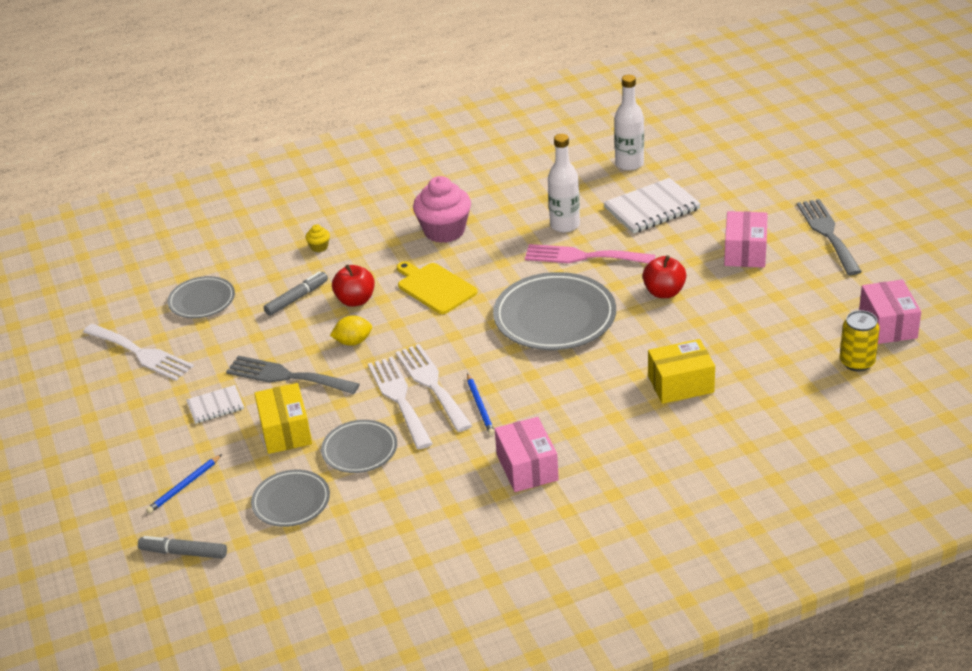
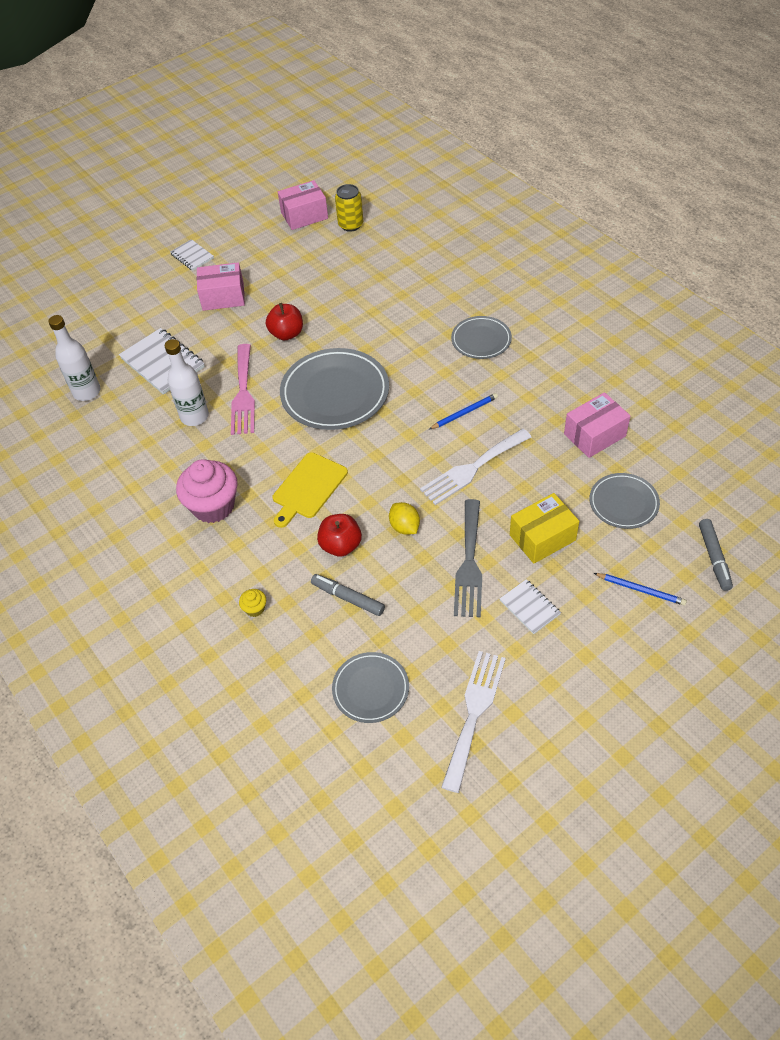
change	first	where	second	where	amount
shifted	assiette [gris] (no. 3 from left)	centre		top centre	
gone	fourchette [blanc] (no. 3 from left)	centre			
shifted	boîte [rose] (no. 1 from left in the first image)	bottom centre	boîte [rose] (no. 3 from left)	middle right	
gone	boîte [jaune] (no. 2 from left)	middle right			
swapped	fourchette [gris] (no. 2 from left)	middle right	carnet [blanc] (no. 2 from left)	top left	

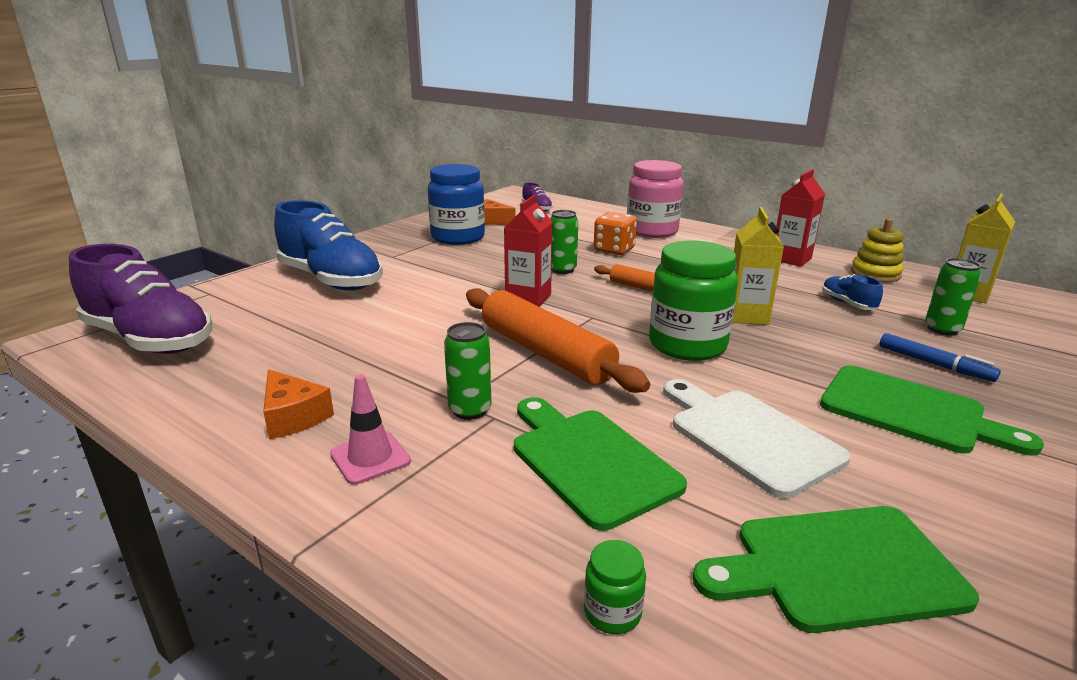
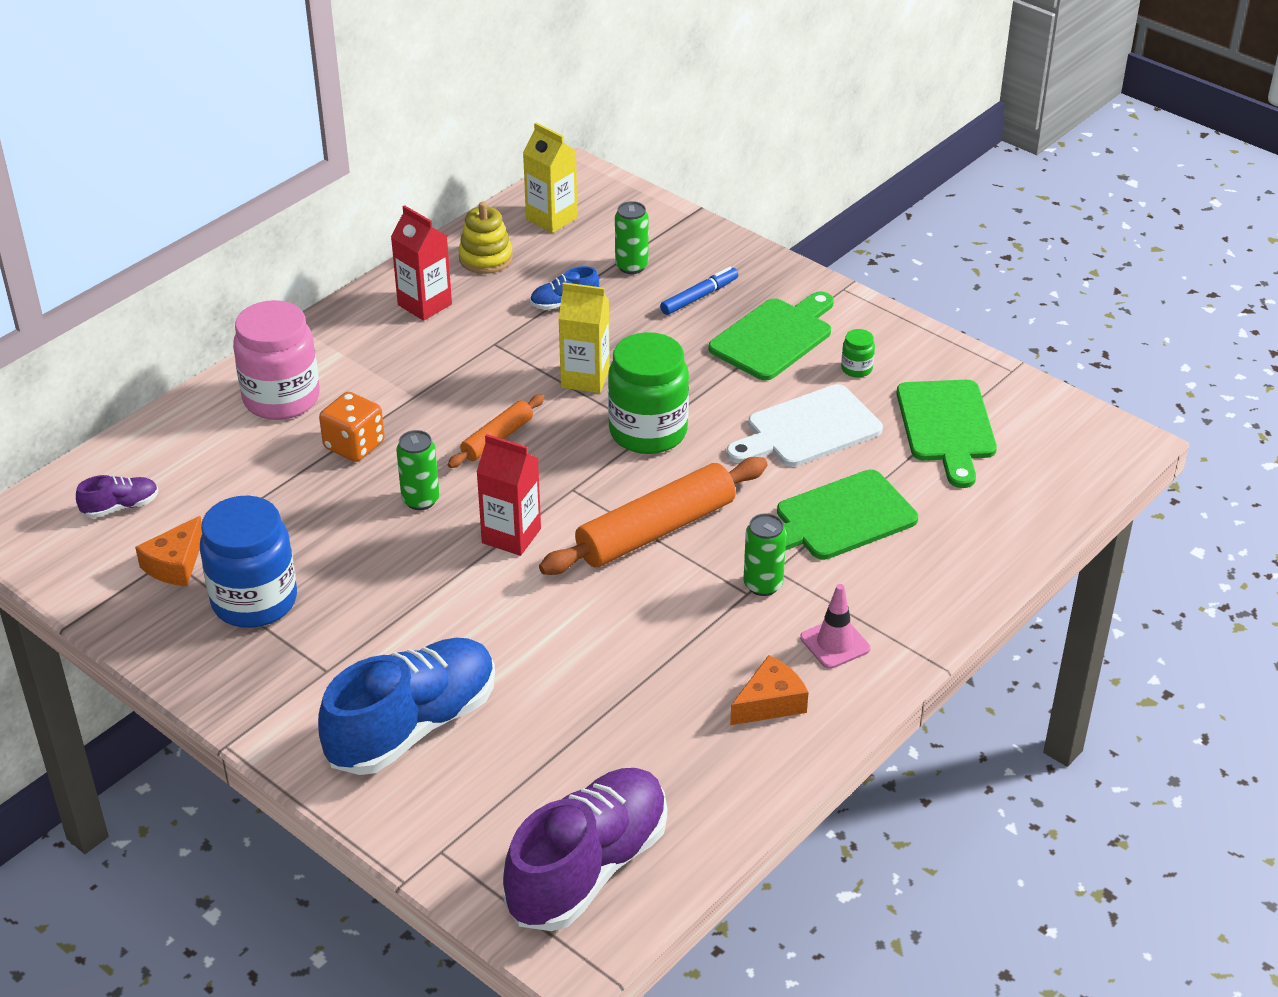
change	first	where	second	where	amount
shifted	bocal [vert] (no. 1 from left in the first image)	bottom centre	bocal [vert] (no. 2 from left)	middle right	

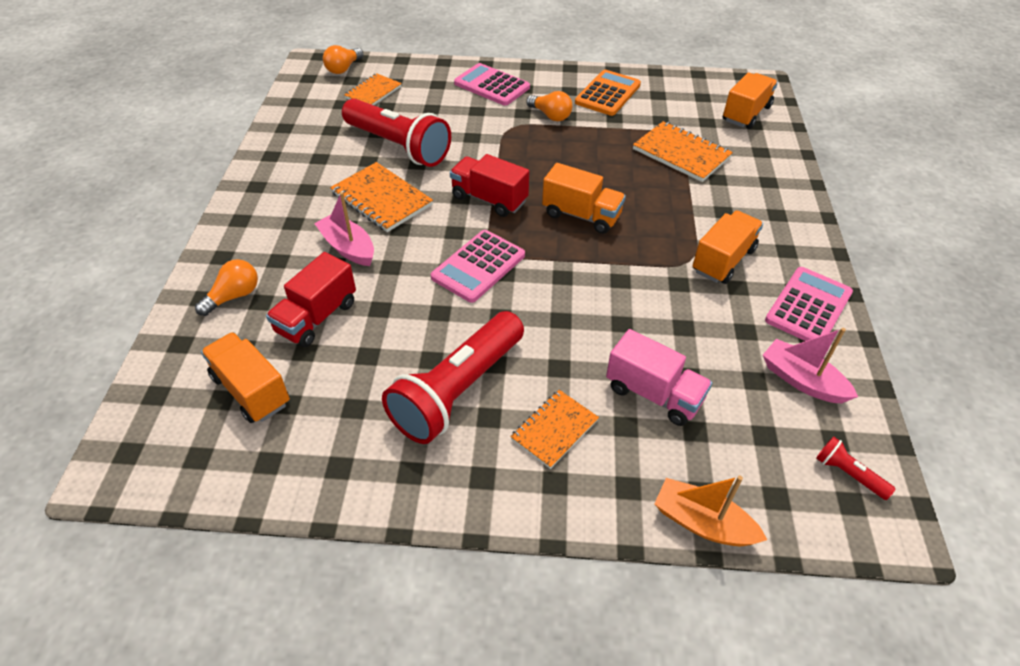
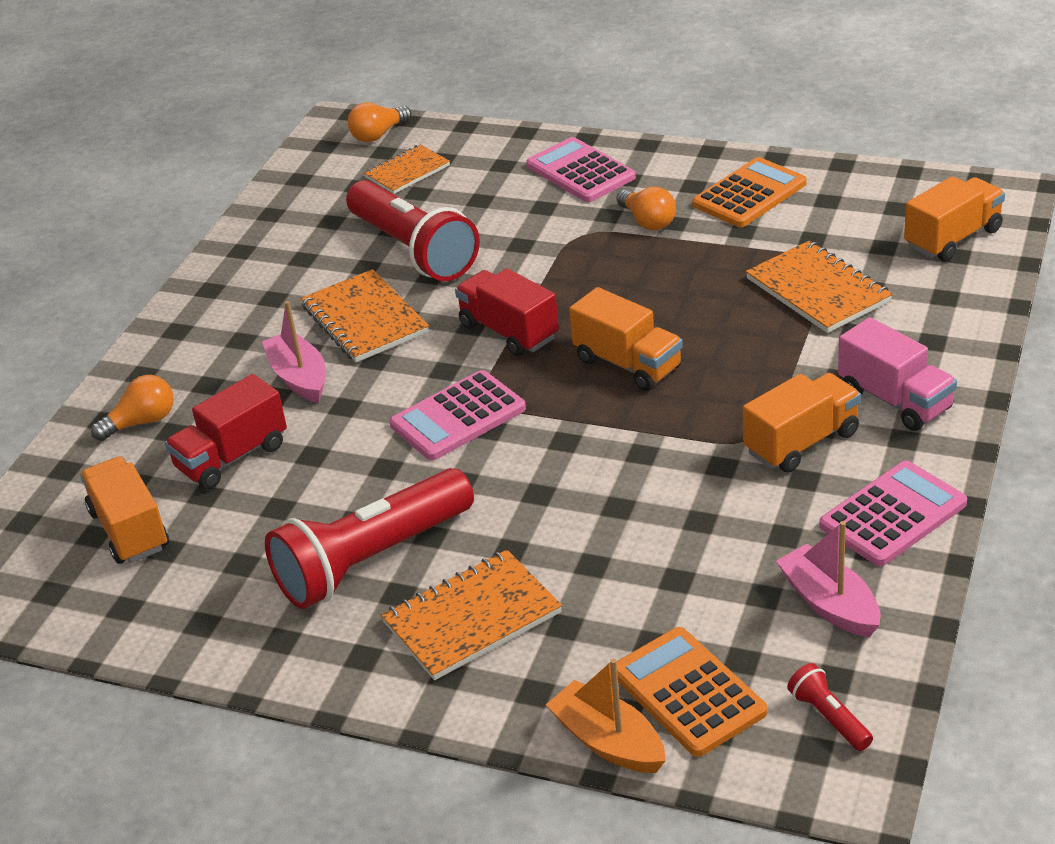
change	first	where	second	where	amount
scaled	carnet [orange] (no. 3 from left)	centre		bottom centre	x1.52
shifted	camion [rose]	centre		middle right	
new			calculatrice [orange] (no. 1 from left)	bottom centre	

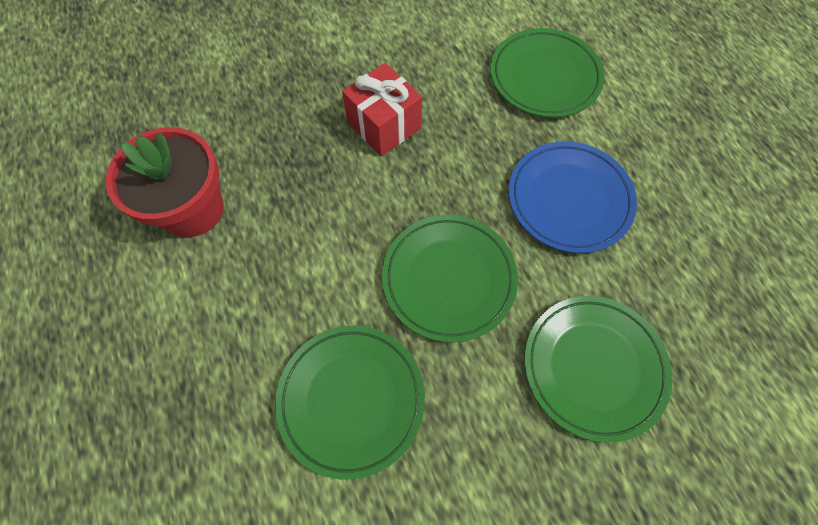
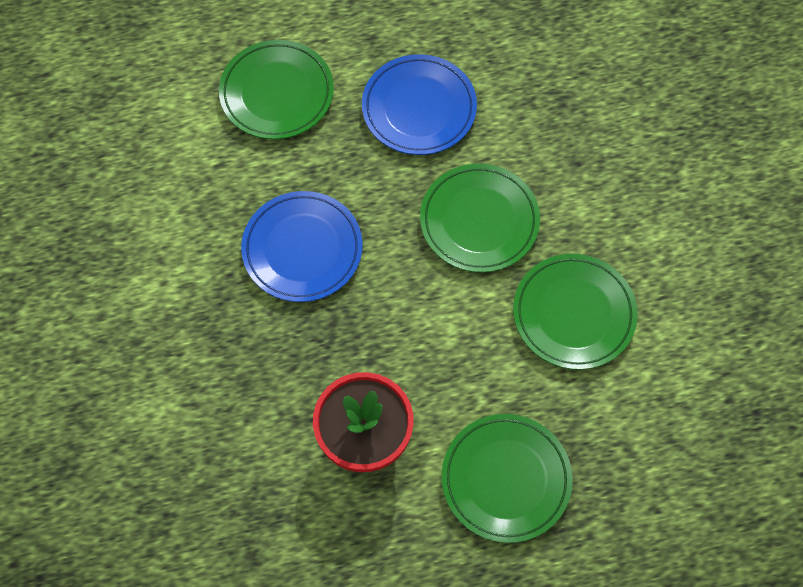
change	first	where	second	where	amount
swapped	cadeau [rouge]	top centre	assiette [bleu] (no. 1 from left)	centre	
shifted	assiette [vert] (no. 4 from left in the first image)	bottom right	assiette [vert] (no. 3 from left)	bottom centre	

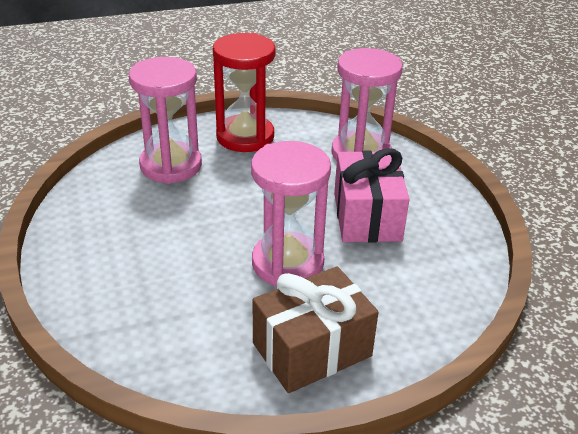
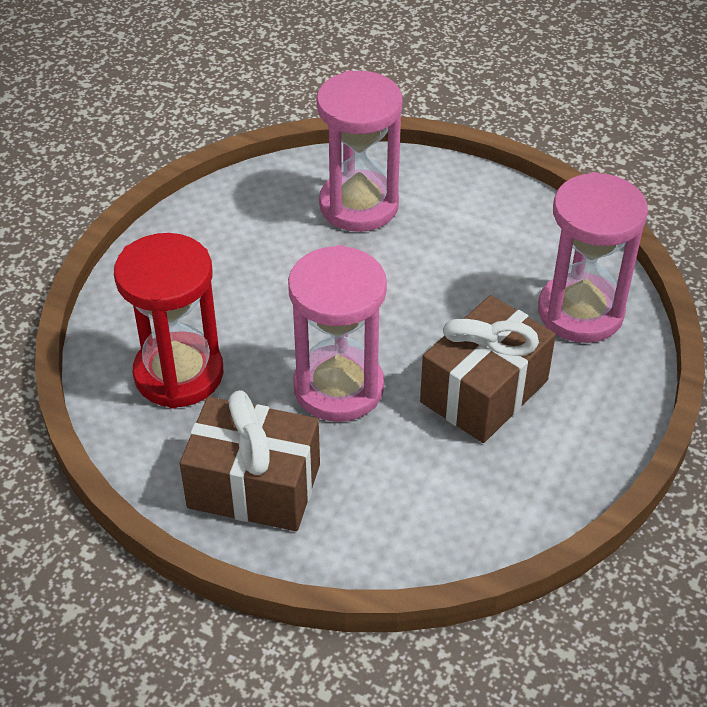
change	first	where	second	where	amount
shifted	sablier [rouge]	top centre		middle left	
repainted	cadeau [rose]	centre	cadeau [marron] (no. 2 from left)	middle right	

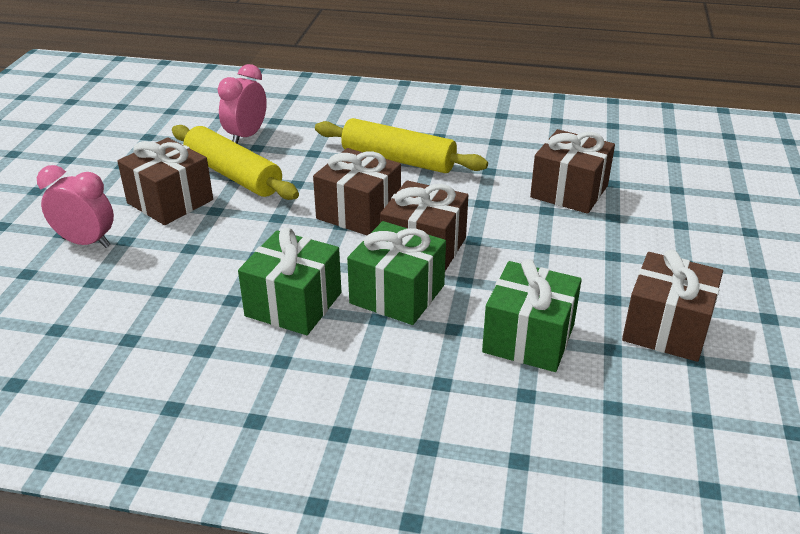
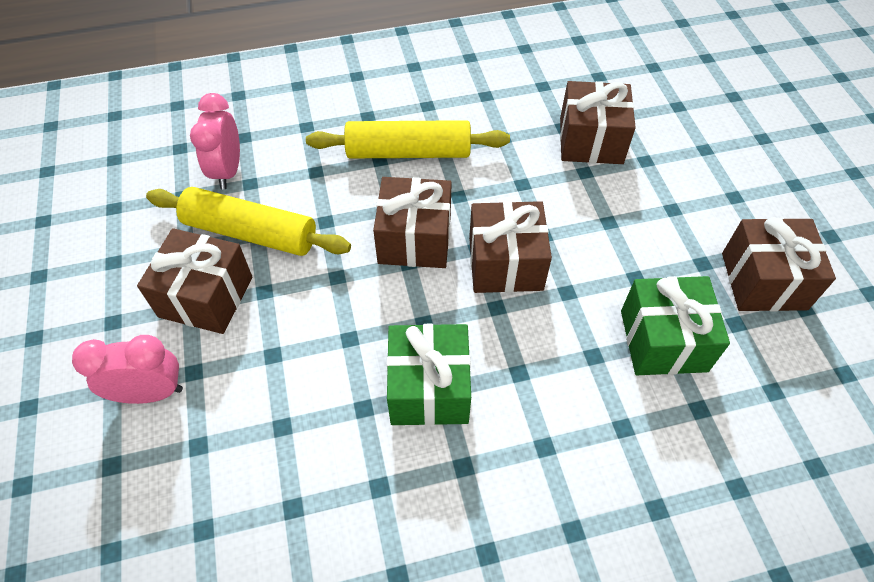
change	first	where	second	where	amount
gone	cadeau [vert] (no. 2 from left)	centre			

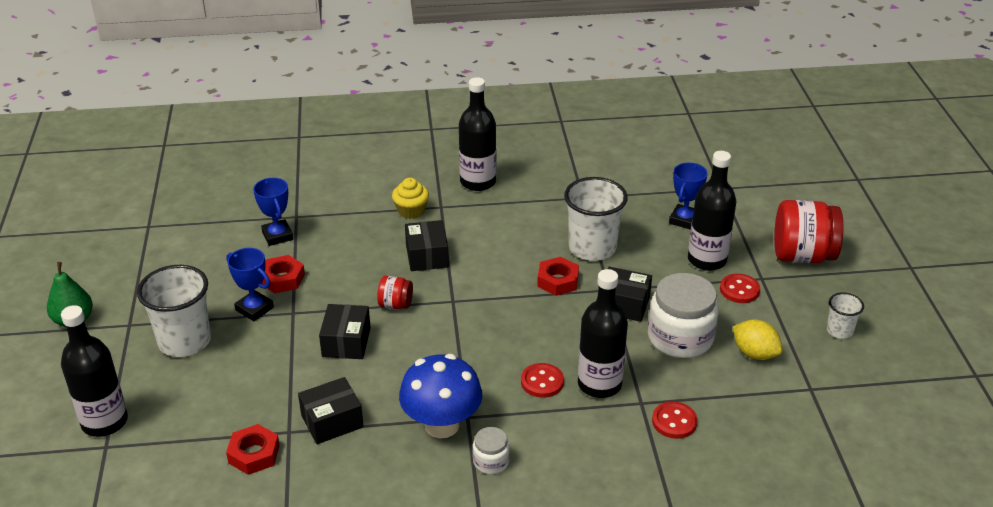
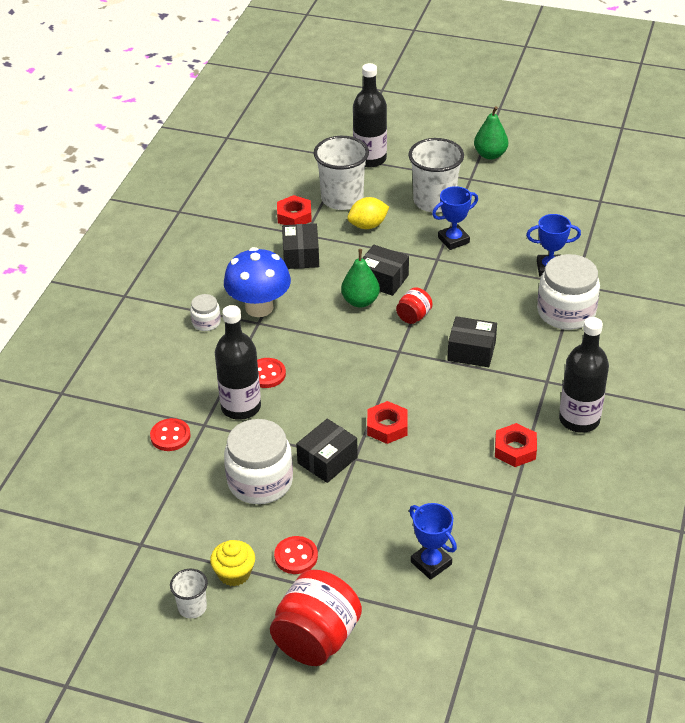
change	first	where	second	where	amount
shifted	écrou [rouge] (no. 2 from left in the first image)	middle left	écrou [rouge] (no. 3 from left)	middle right	
shifted	muffin [jaune]	centre		bottom centre	
shifted	gobelet [blanc] (no. 2 from left)	centre		top centre	
gone	bouteille [noir] (no. 4 from left)	middle right			
shifted	citron [jaune]	bottom right		top centre	
new			poire [vert] (no. 1 from left)	centre	
new			bocal [blanc] (no. 3 from left)	middle right	

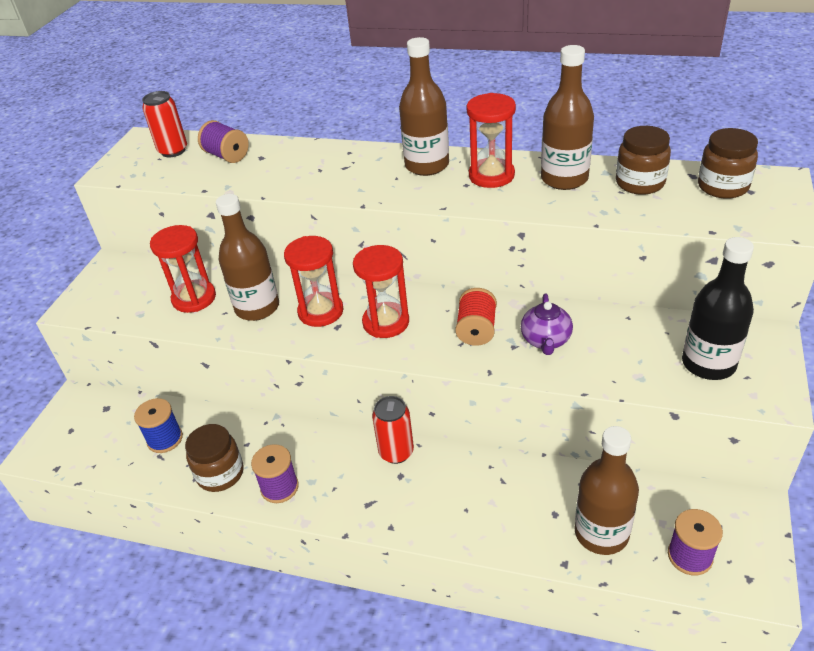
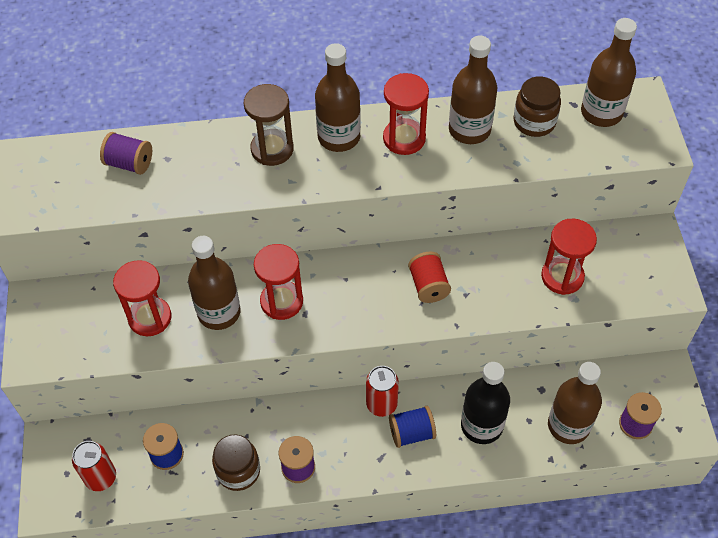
change	first	where	second	where	amount
shifted	canette [rouge] (no. 1 from left)	top left		bottom left	
shifted	sablier [rouge] (no. 3 from left in the first image)	centre	sablier [rouge] (no. 4 from left)	middle right	
gone	théière [violet]	middle right			
shifted	bouteille [noir]	middle right		bottom right	
swapped	bocal [marron] (no. 3 from left)	top right	bouteille [marron] (no. 5 from left)	top right	
new			sablier [marron]	top centre	
new			bobine [bleu] (no. 2 from left)	bottom centre	

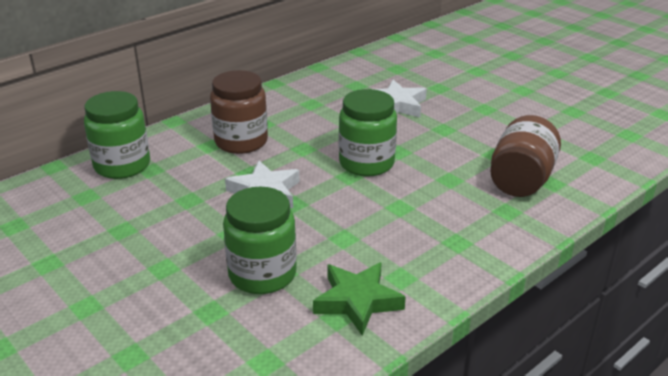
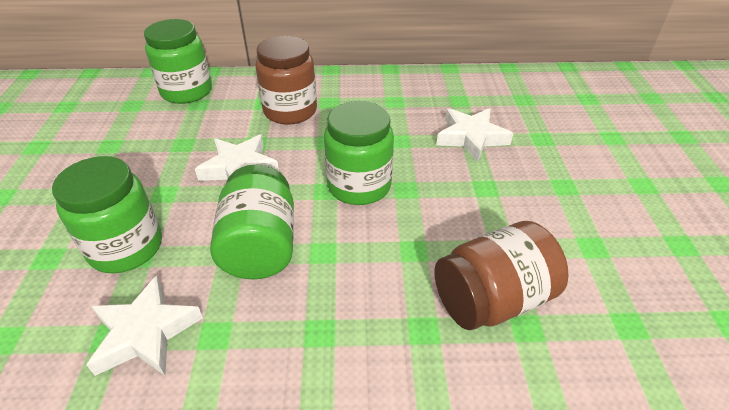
change	first	where	second	where	amount
repainted	étoile [vert]	bottom centre	étoile [blanc] (no. 1 from left)	bottom left	
new			bocal [vert] (no. 3 from left)	centre	

